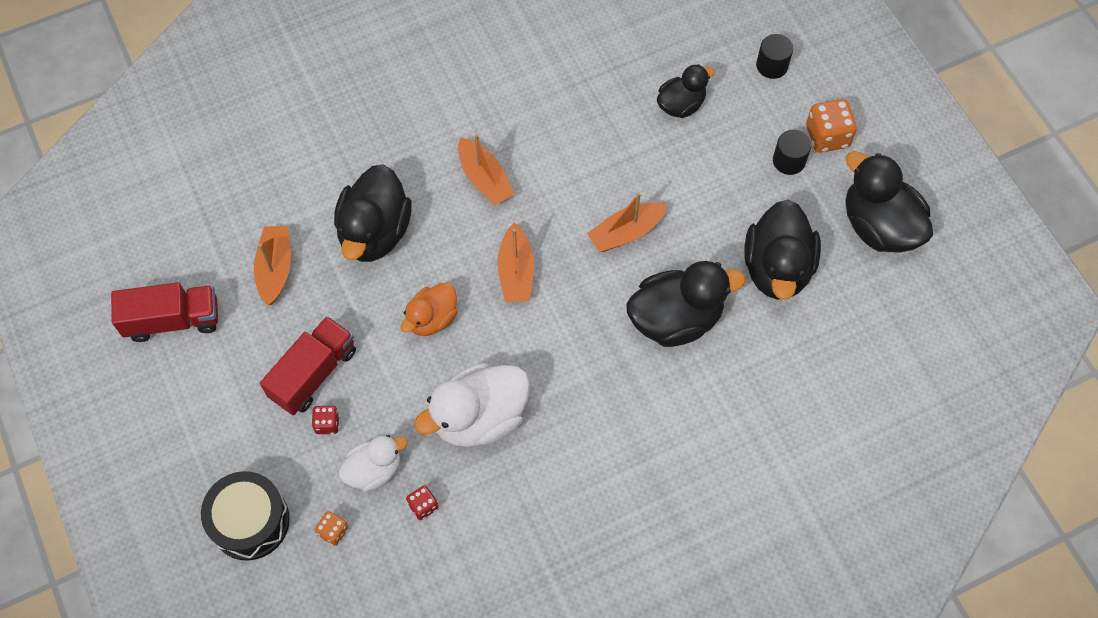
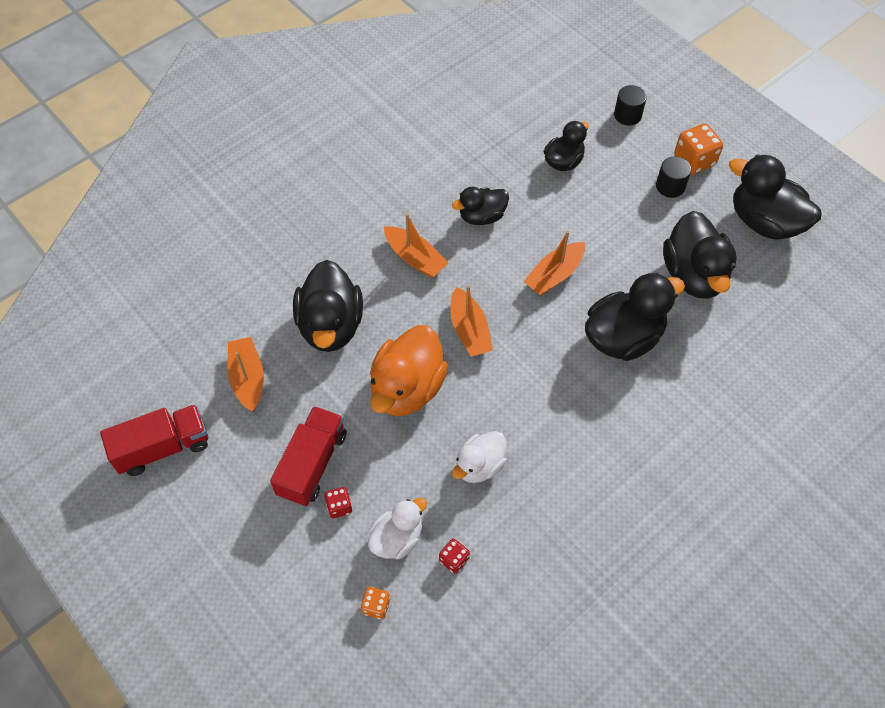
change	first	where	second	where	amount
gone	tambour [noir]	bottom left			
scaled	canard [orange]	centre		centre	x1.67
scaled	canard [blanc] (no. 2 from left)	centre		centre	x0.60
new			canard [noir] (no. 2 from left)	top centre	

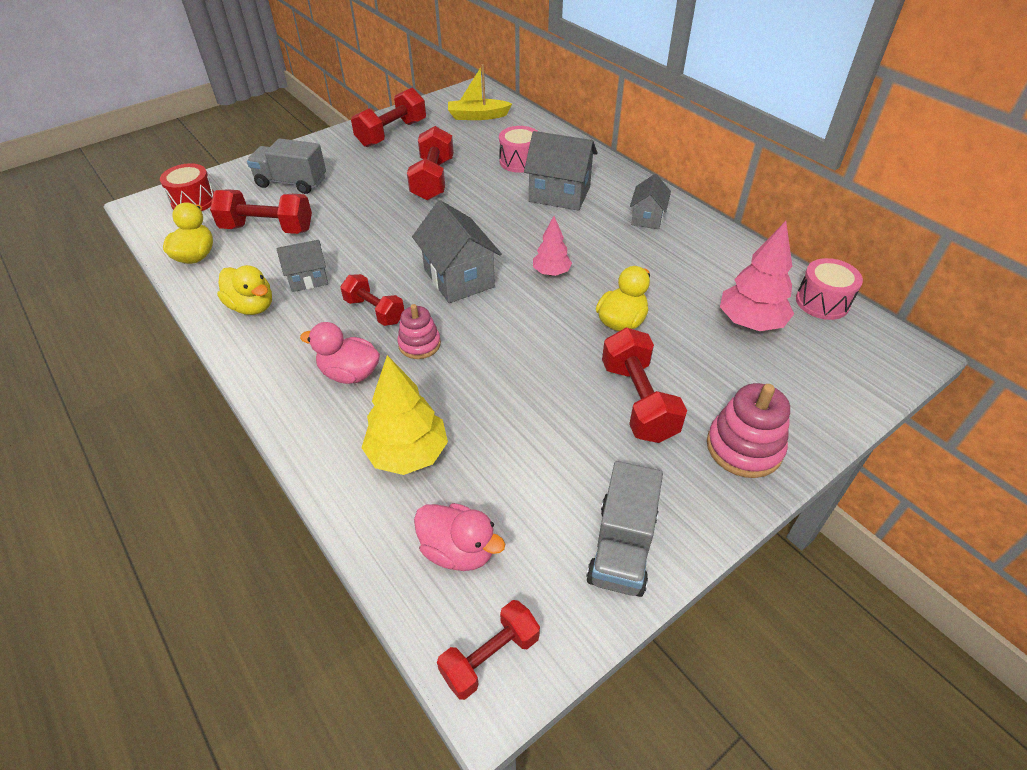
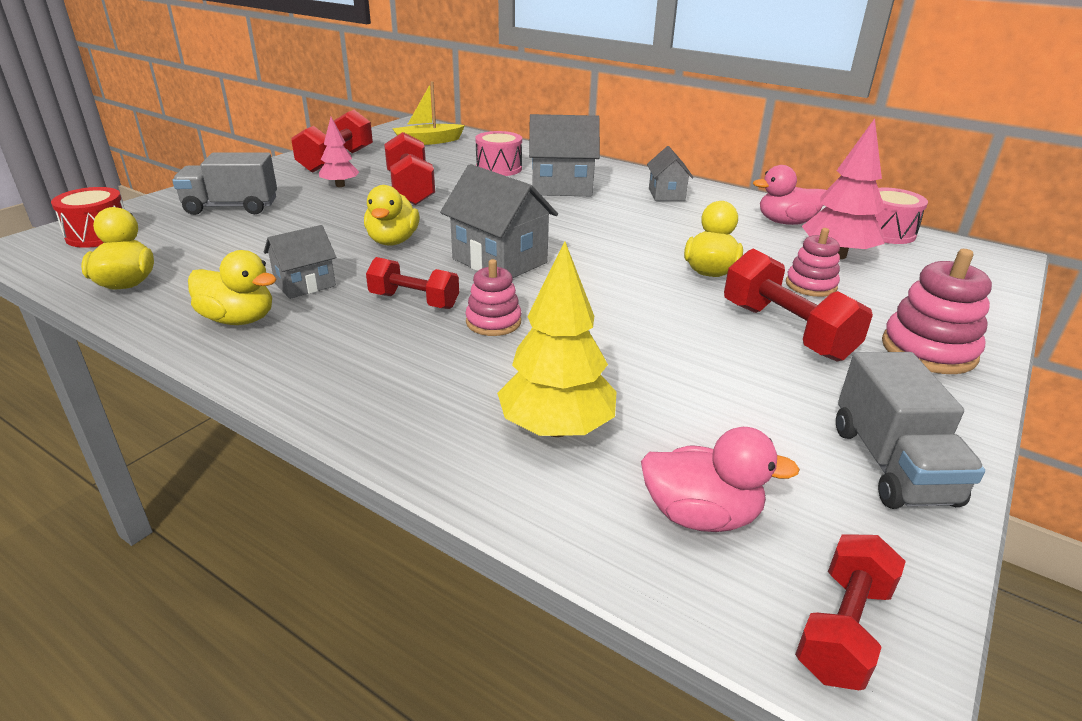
change	first	where	second	where	amount
gone	haltère [rouge] (no. 1 from left)	top left			
shifted	canard [rose] (no. 1 from left in the first image)	middle left	canard [rose] (no. 2 from left)	top right	
shifted	arbre [rose] (no. 1 from left)	top centre		top left	
new			canard [jaune] (no. 3 from left)	top centre	
new			jouet à empiler [rose] (no. 2 from left)	middle right	

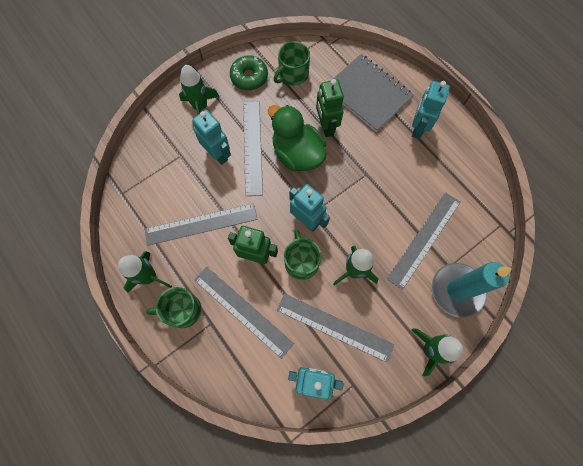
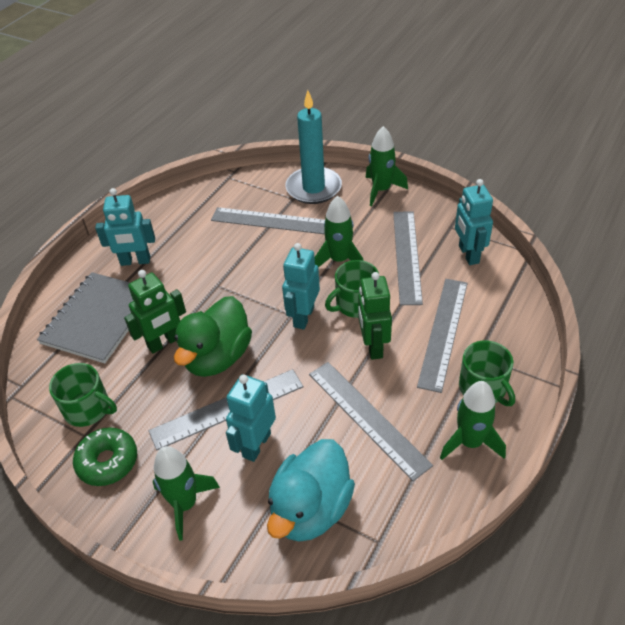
change	first	where	second	where	amount
new			canard [turquoise]	bottom centre	

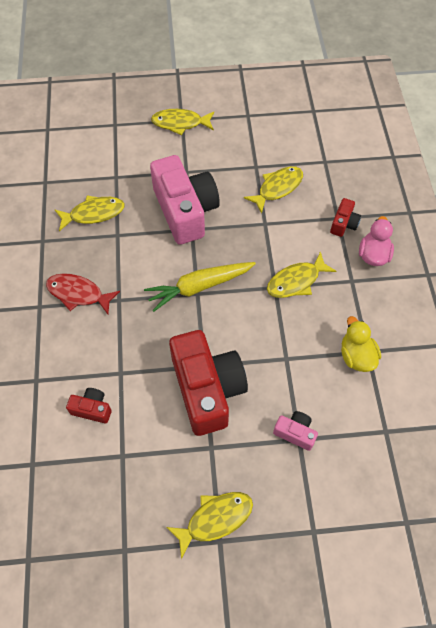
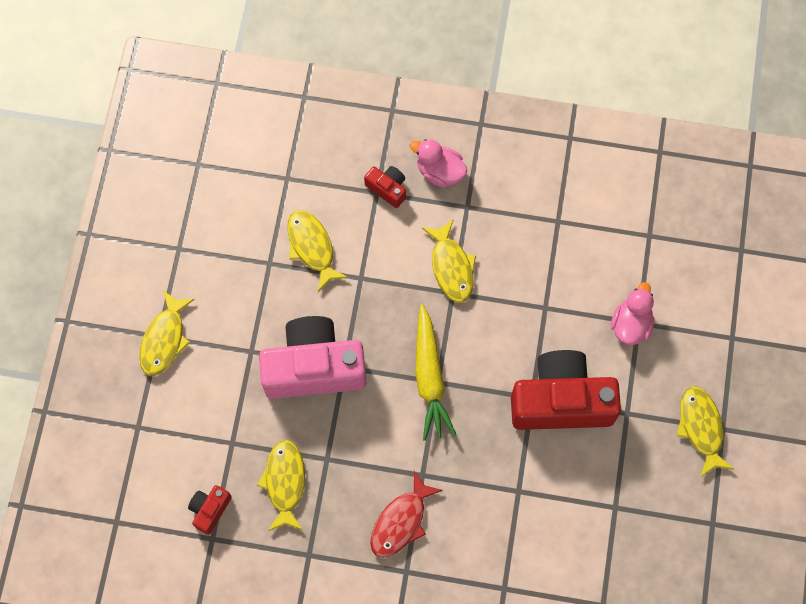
change	first	where	second	where	amount
shifted	appareil photo [rouge] (no. 1 from left)	middle left		bottom left	
swapped	appareil photo [rose] (no. 2 from left)	bottom right	canard [rose] (no. 2 from left)	middle right	
gone	canard [jaune]	middle right			

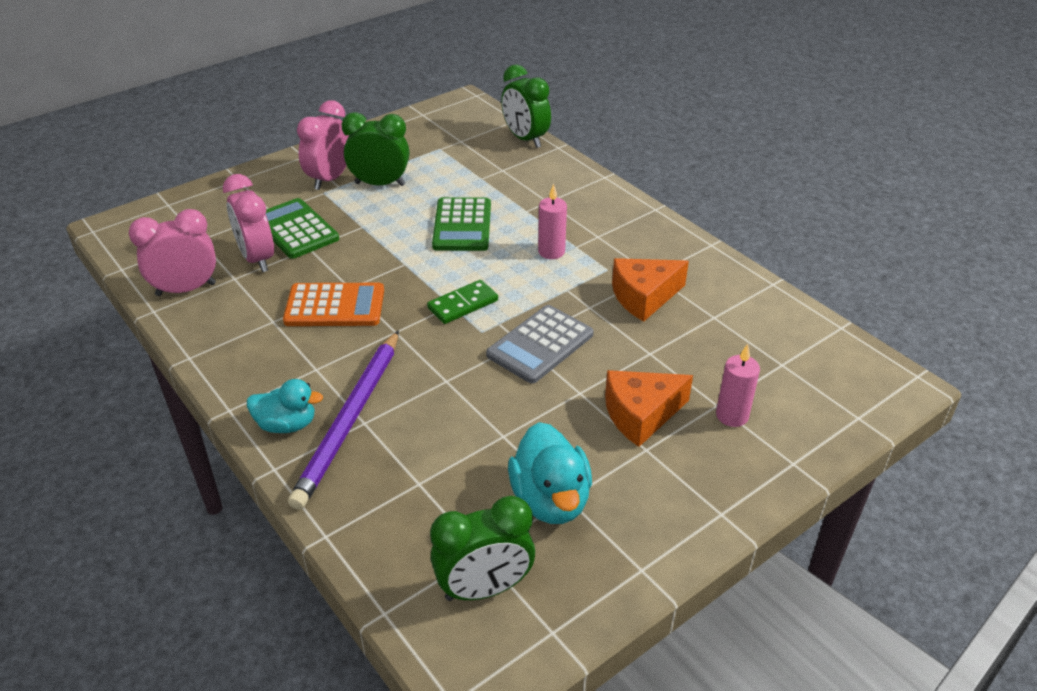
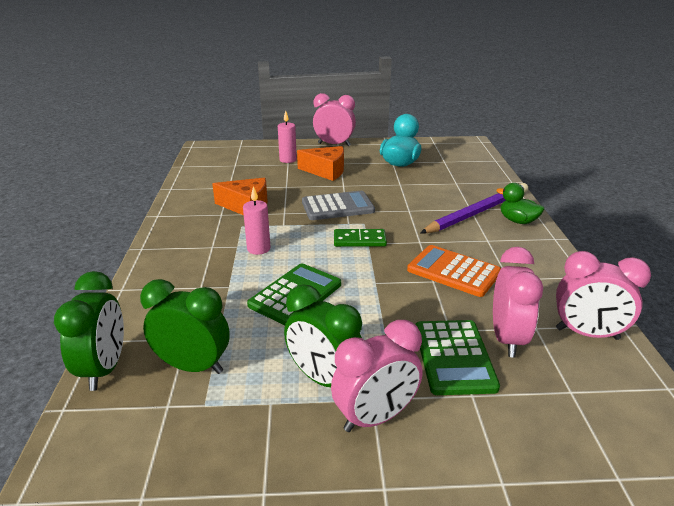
change	first	where	second	where	amount
repainted	canard [turquoise] (no. 1 from left)	middle left	canard [vert]	middle right	
shifted	réveil [vert] (no. 2 from left)	bottom centre		middle left	
new			réveil [rose] (no. 1 from left)	top centre	

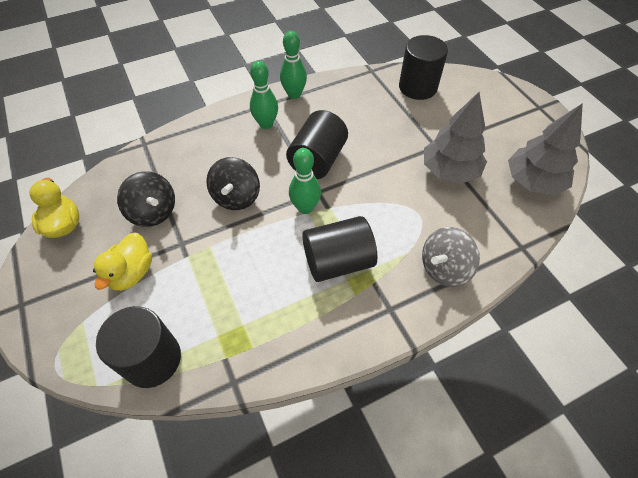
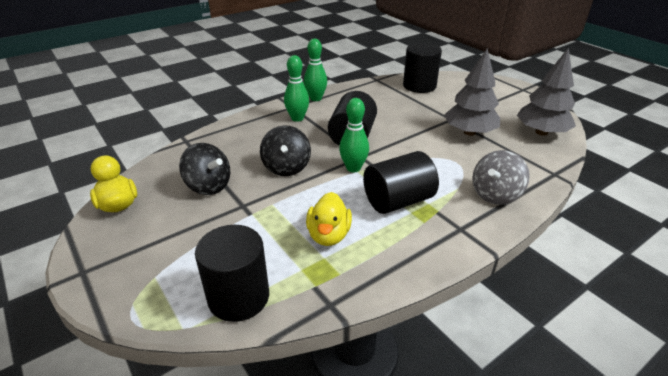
change	first	where	second	where	amount
shifted	canard [jaune] (no. 2 from left)	middle left		centre	

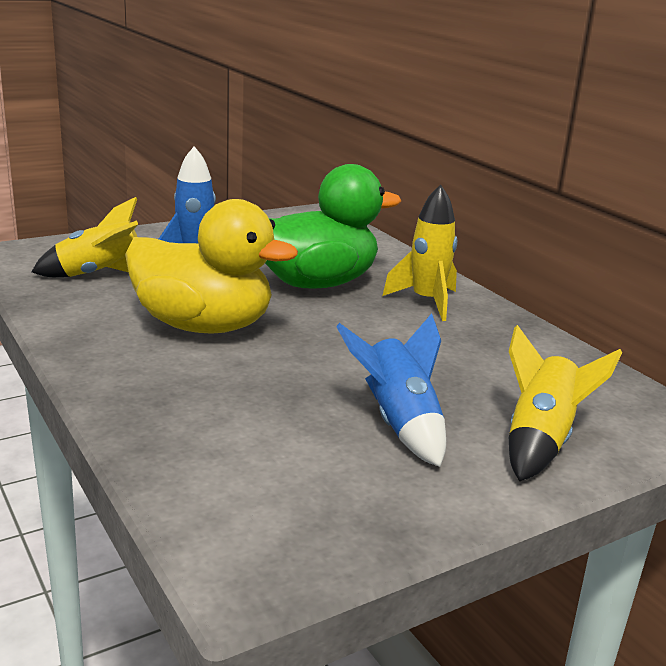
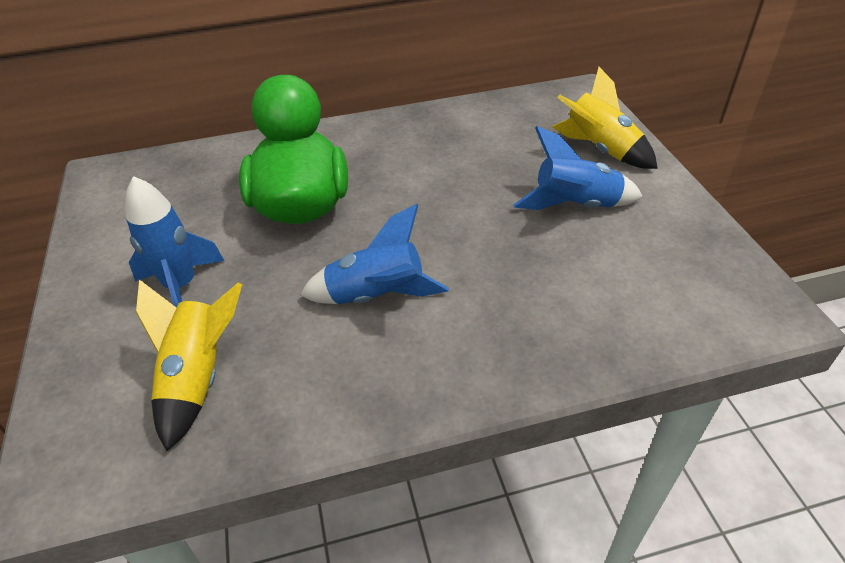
change	first	where	second	where	amount
swapped	canard [jaune]	middle left	fusée [bleu] (no. 2 from left)	centre	
gone	fusée [jaune] (no. 2 from left)	centre			

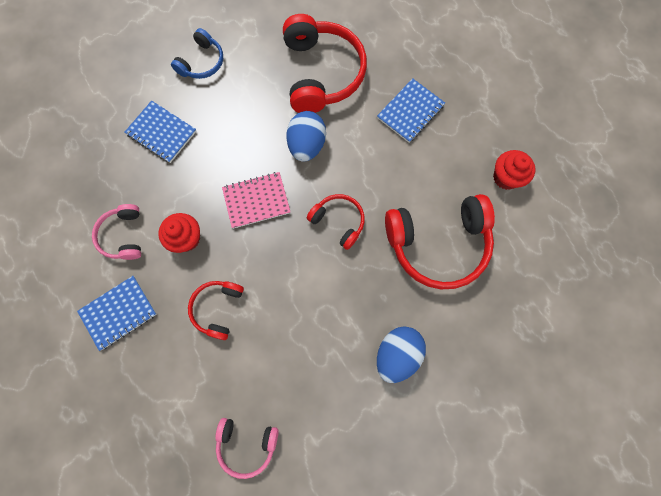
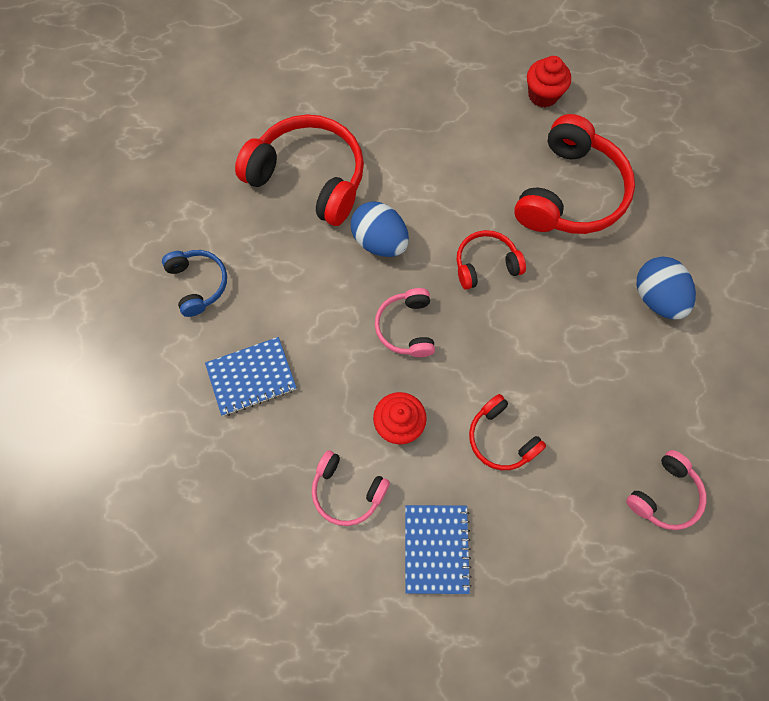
change	first	where	second	where	amount
swapped	carnet [rose]	centre	casque audio [rose] (no. 2 from left)	centre	
gone	carnet [bleu] (no. 3 from left)	top centre			

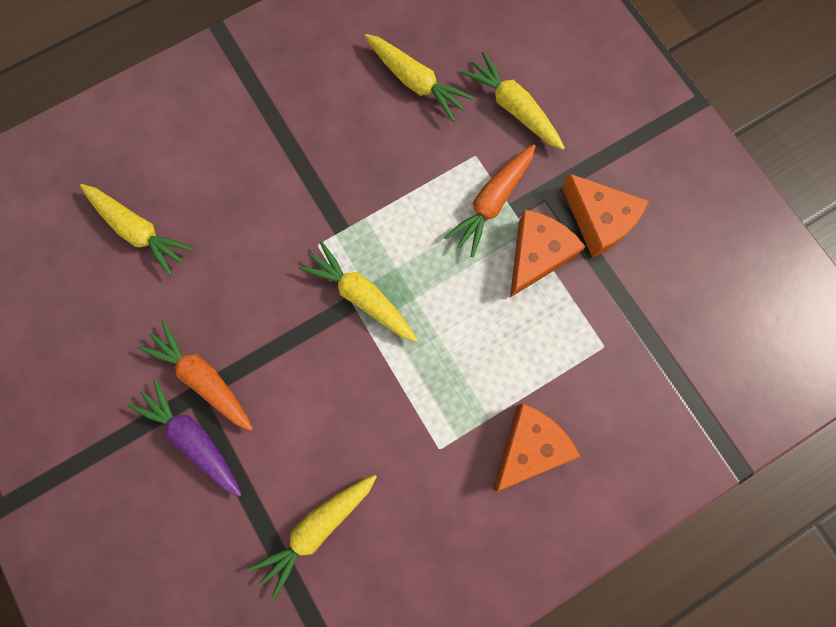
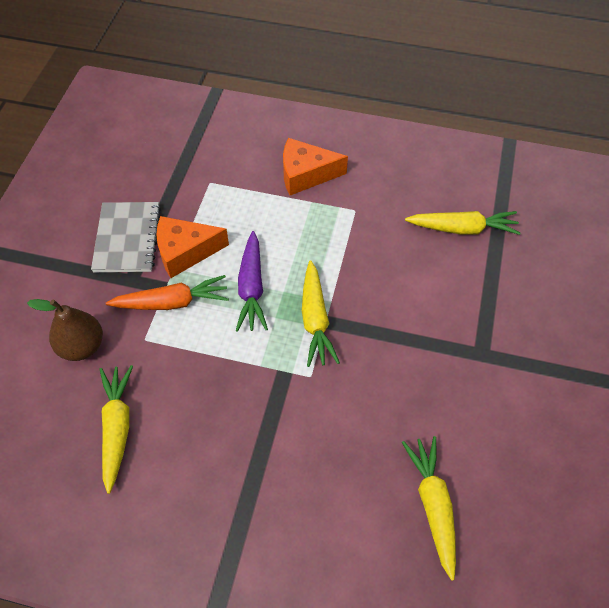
change	first	where	second	where	amount
shifted	carotte [violet]	bottom left		centre	
gone	carotte [orange] (no. 1 from left)	middle left			
swapped	carotte [jaune] (no. 5 from left)	top centre	poire [marron]	middle left	
swapped	fromage [orange] (no. 3 from left)	middle right	carnet [gris]	middle left	

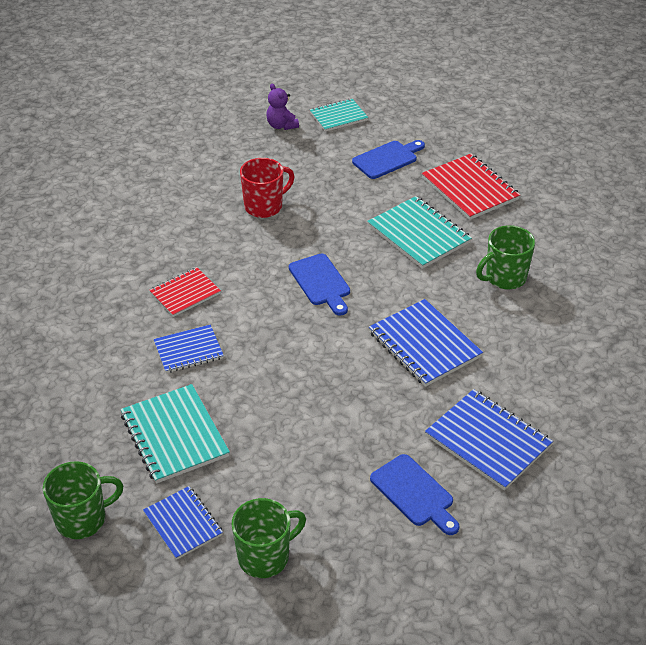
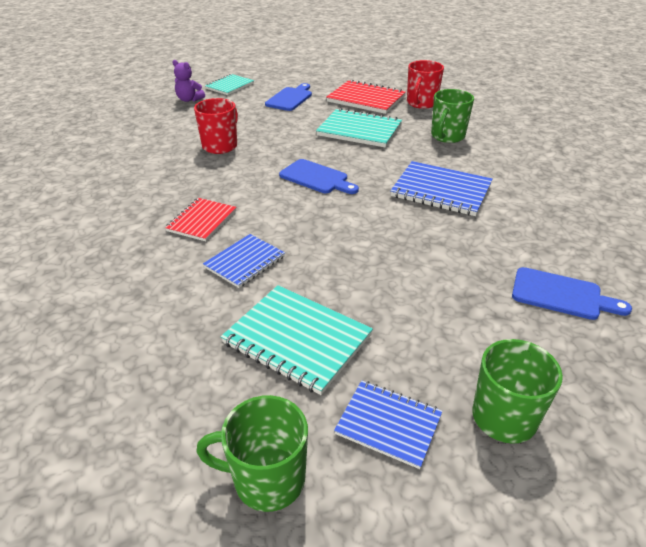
change	first	where	second	where	amount
rotated	tasse [vert] (no. 1 from left)	bottom left		bottom centre	120 degrees counterclockwise
gone	carnet [bleu] (no. 4 from left)	bottom right			
new			tasse [rouge] (no. 2 from left)	top centre	

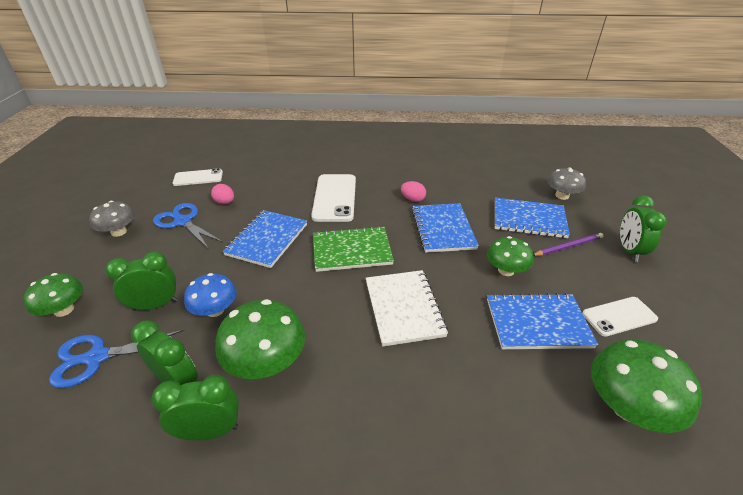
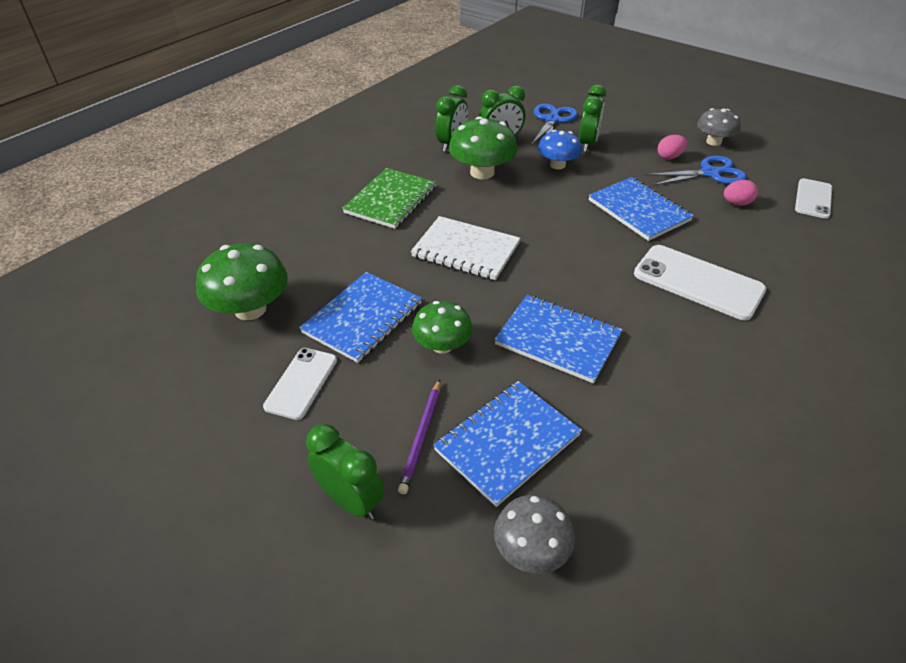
change	first	where	second	where	amount
gone	champignon [vert] (no. 1 from left)	middle left			
shifted	carnet [vert]	centre		top centre	
shifted	œuf [rose] (no. 2 from left in the first image)	centre	œuf [rose] (no. 1 from left)	top right	

